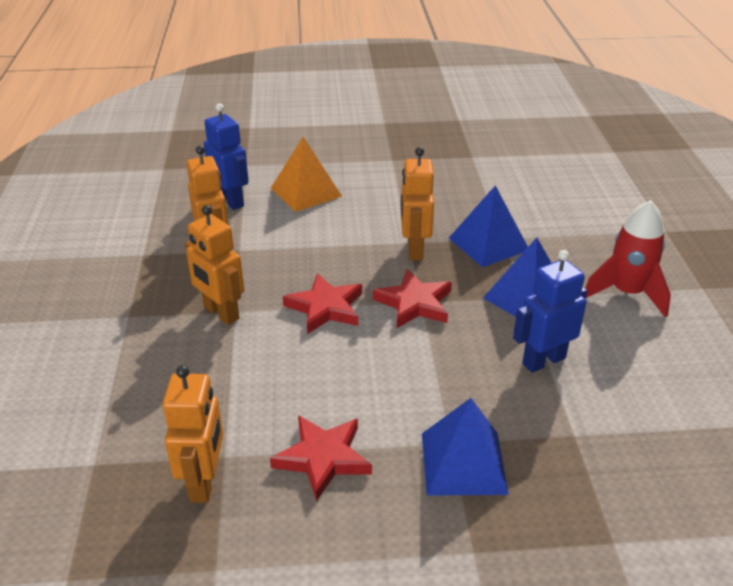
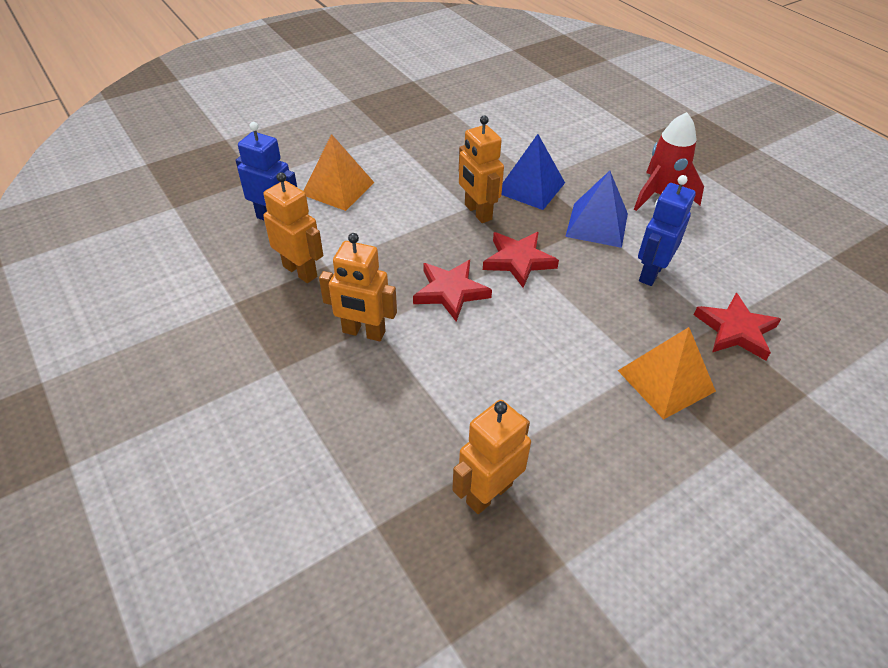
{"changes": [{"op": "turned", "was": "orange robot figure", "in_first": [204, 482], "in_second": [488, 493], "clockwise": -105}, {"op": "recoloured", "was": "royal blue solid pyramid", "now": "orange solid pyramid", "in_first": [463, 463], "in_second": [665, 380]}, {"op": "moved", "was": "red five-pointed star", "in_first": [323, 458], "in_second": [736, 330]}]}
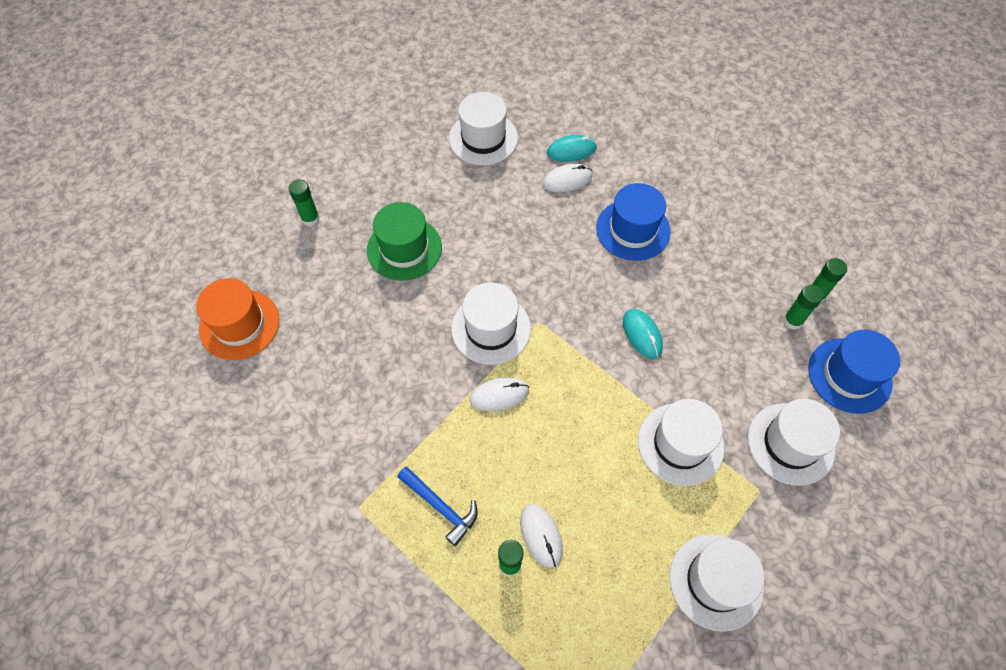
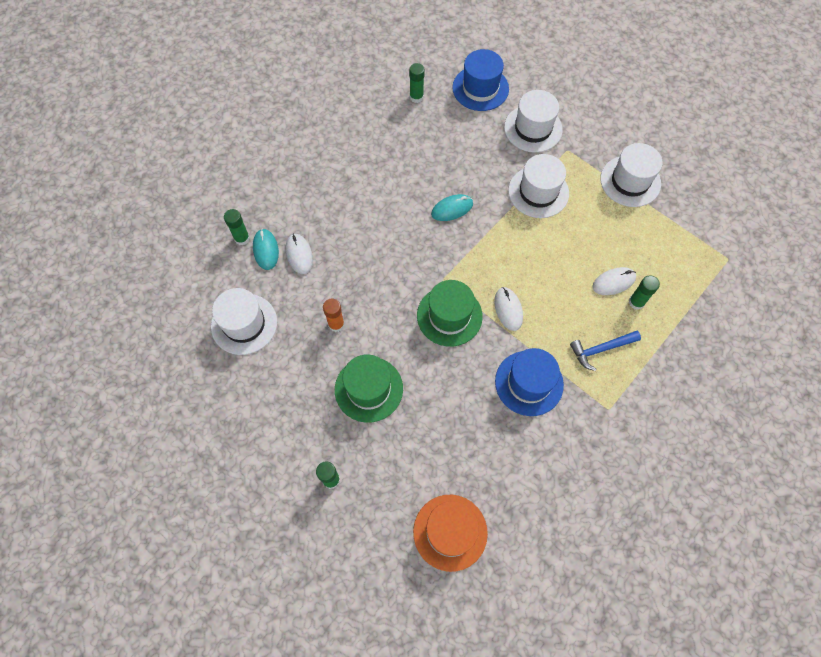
{"changes": [{"op": "moved", "was": "green glue stick", "in_first": [792, 321], "in_second": [242, 238]}, {"op": "added", "now": "orange glue stick", "in_second": [336, 324]}, {"op": "recoloured", "was": "pure white hat", "now": "green hat", "in_first": [491, 328], "in_second": [449, 316]}, {"op": "moved", "was": "royal blue hat", "in_first": [633, 230], "in_second": [529, 383]}, {"op": "turned", "was": "royal blue carpenter's hammer", "in_first": [440, 507], "in_second": [601, 349], "clockwise": -150}]}
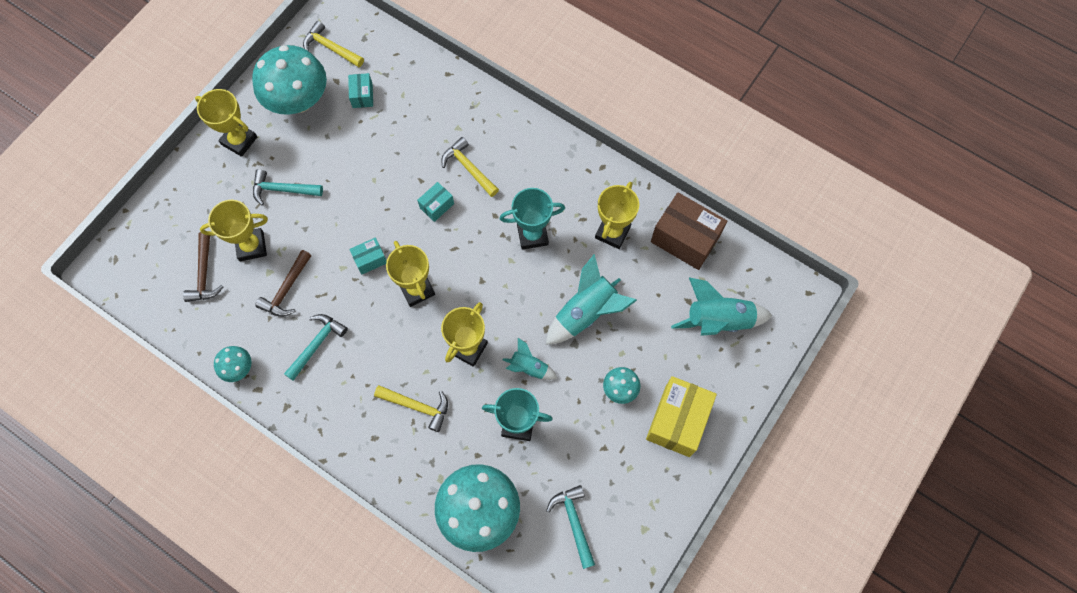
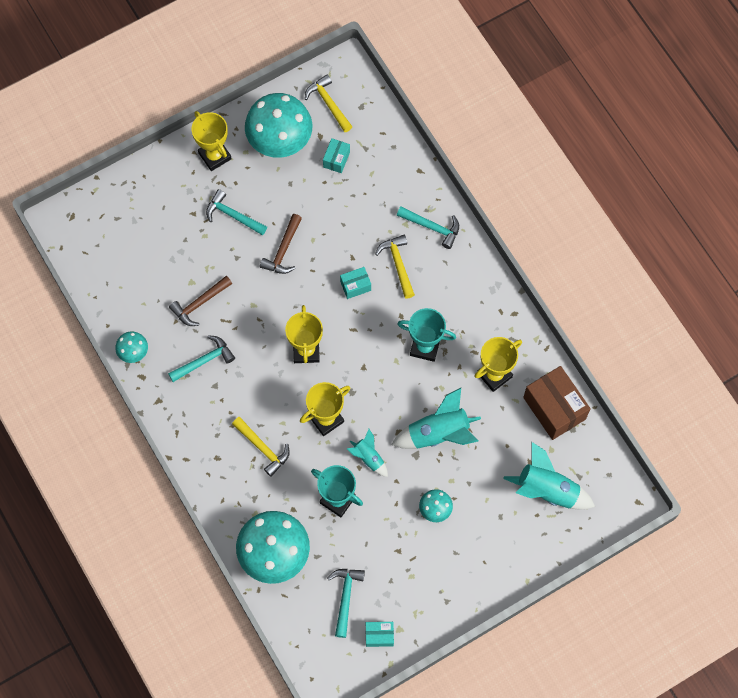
{"changes": [{"op": "moved", "was": "brown carpenter's hammer", "in_first": [204, 274], "in_second": [283, 250]}, {"op": "moved", "was": "teal package", "in_first": [370, 259], "in_second": [379, 635]}, {"op": "added", "now": "teal carpenter's hammer", "in_second": [432, 227]}, {"op": "removed", "was": "golden prize cup", "in_first": [251, 246]}, {"op": "removed", "was": "golden package", "in_first": [677, 421]}]}
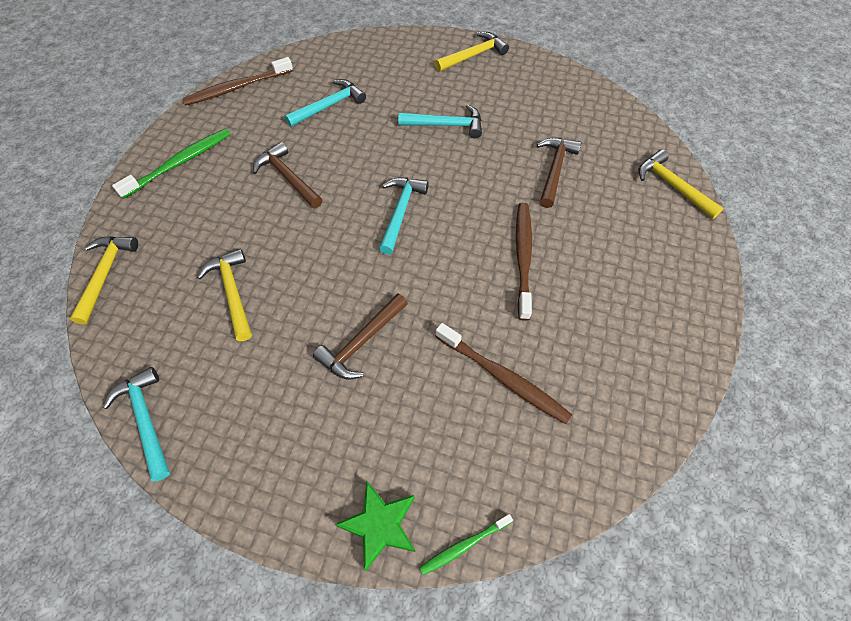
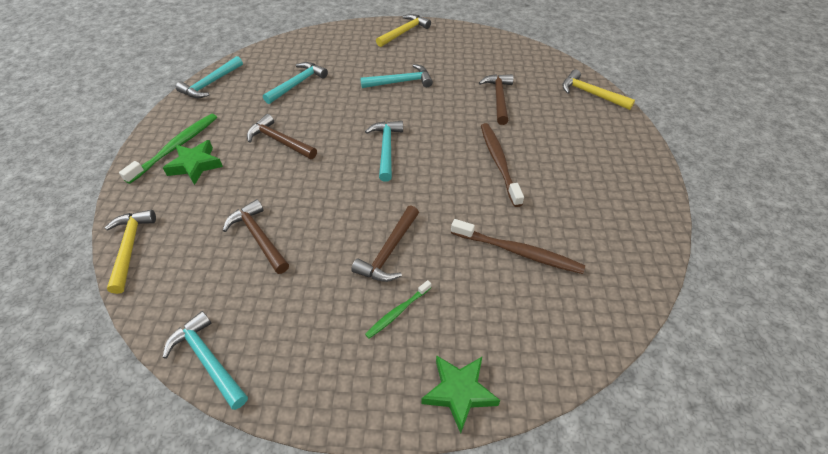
{"changes": [{"op": "added", "now": "green five-pointed star", "in_second": [195, 165]}, {"op": "replaced", "was": "brown toothbrush", "now": "teal carpenter's hammer", "in_first": [236, 88], "in_second": [211, 83]}, {"op": "recoloured", "was": "golden carpenter's hammer", "now": "brown carpenter's hammer", "in_first": [232, 292], "in_second": [258, 237]}, {"op": "moved", "was": "green toothbrush", "in_first": [463, 546], "in_second": [397, 312]}]}
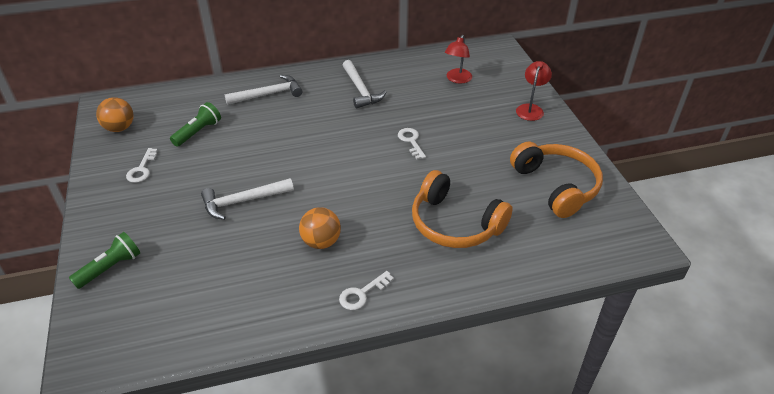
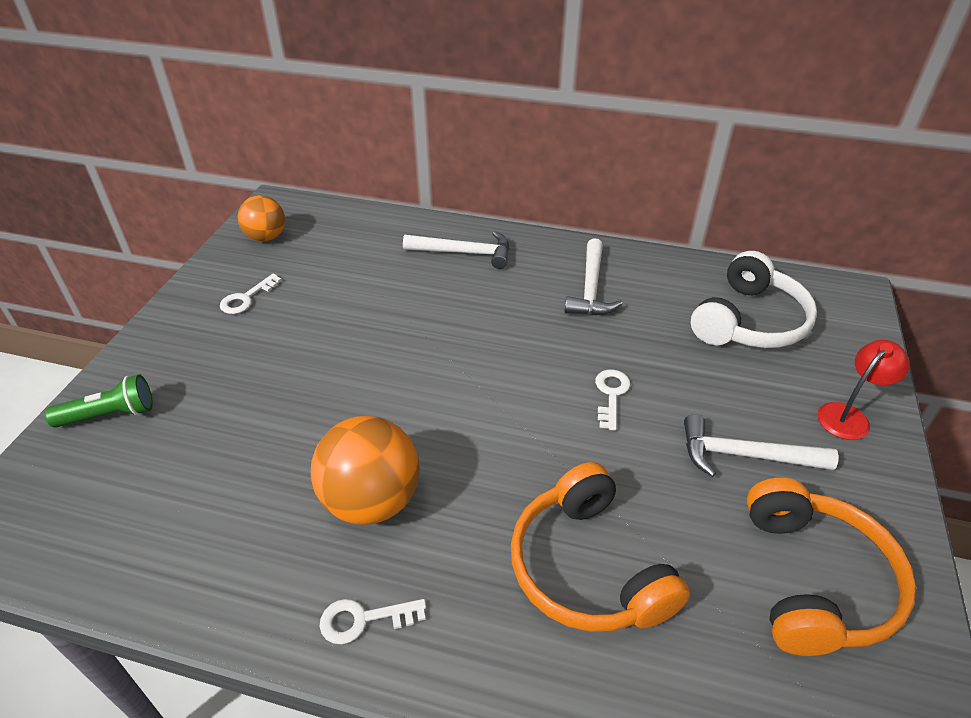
{"changes": [{"op": "resized", "was": "orange sphere", "in_first": [321, 242], "in_second": [371, 500], "ratio": 1.56}, {"op": "moved", "was": "pure white carpenter's hammer", "in_first": [243, 201], "in_second": [744, 455]}, {"op": "replaced", "was": "red desk lamp", "now": "pure white headphones", "in_first": [457, 79], "in_second": [749, 321]}, {"op": "removed", "was": "green flashlight", "in_first": [198, 132]}]}
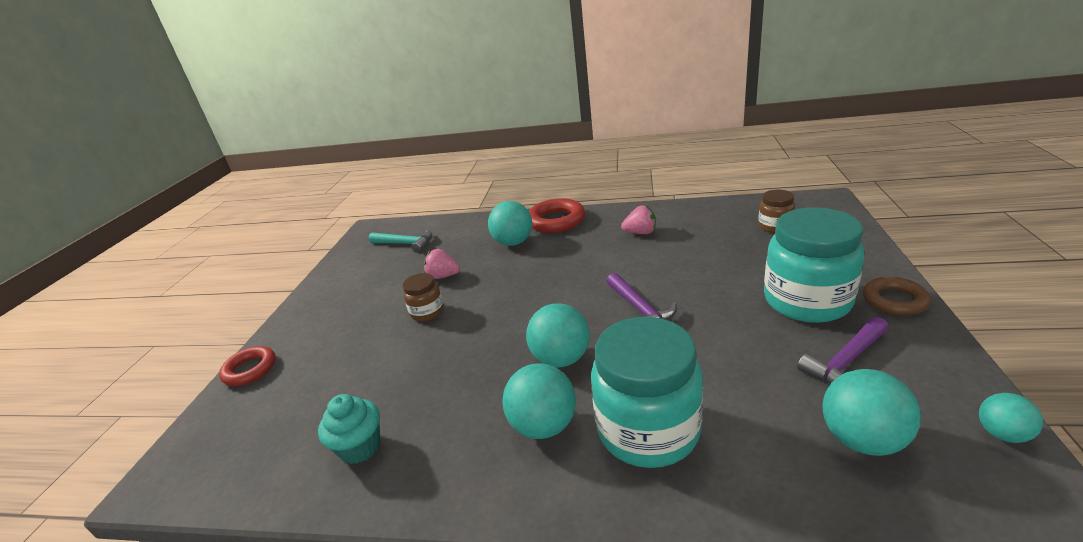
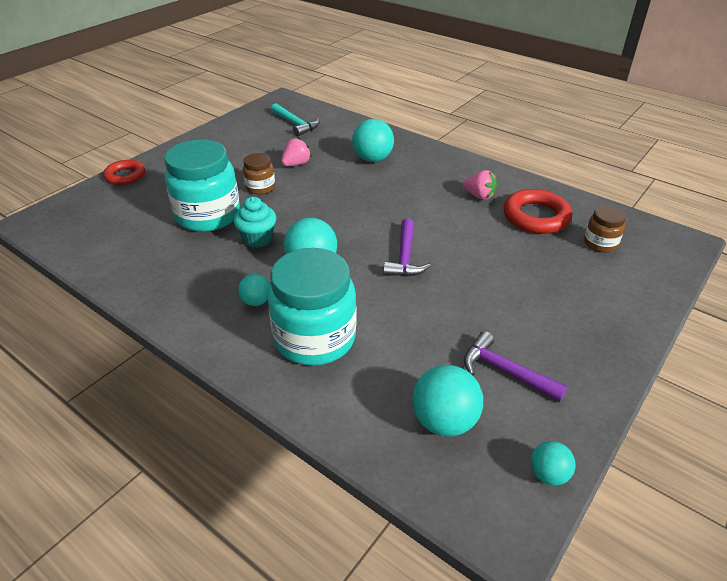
{"changes": [{"op": "moved", "was": "teal jar", "in_first": [806, 301], "in_second": [208, 215]}, {"op": "moved", "was": "teal fairy cake", "in_first": [360, 447], "in_second": [257, 239]}, {"op": "resized", "was": "teal sphere", "in_first": [544, 425], "in_second": [256, 301], "ratio": 0.57}, {"op": "turned", "was": "rosy berry", "in_first": [443, 276], "in_second": [296, 164], "clockwise": 90}, {"op": "turned", "was": "royal purple carpenter's hammer", "in_first": [845, 362], "in_second": [505, 371], "clockwise": 45}, {"op": "moved", "was": "red ring", "in_first": [556, 221], "in_second": [536, 217]}, {"op": "removed", "was": "brown ring", "in_first": [894, 300]}]}
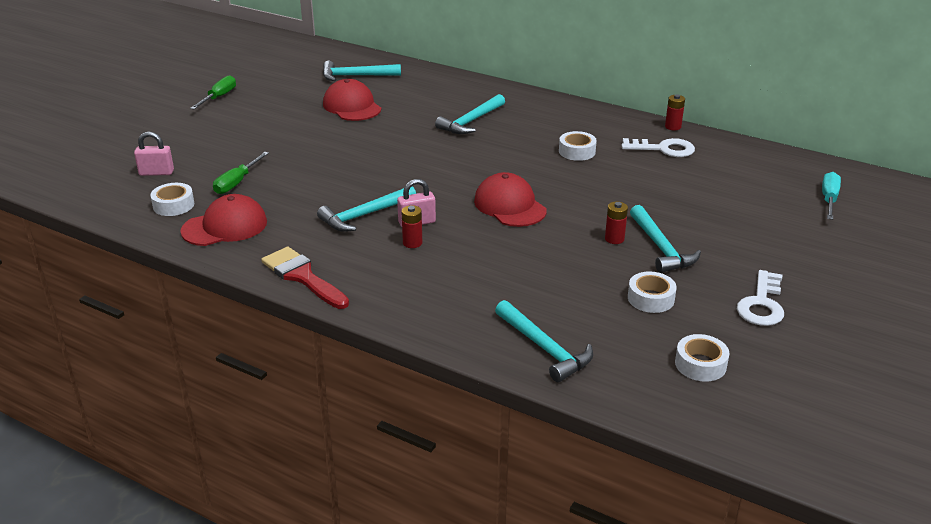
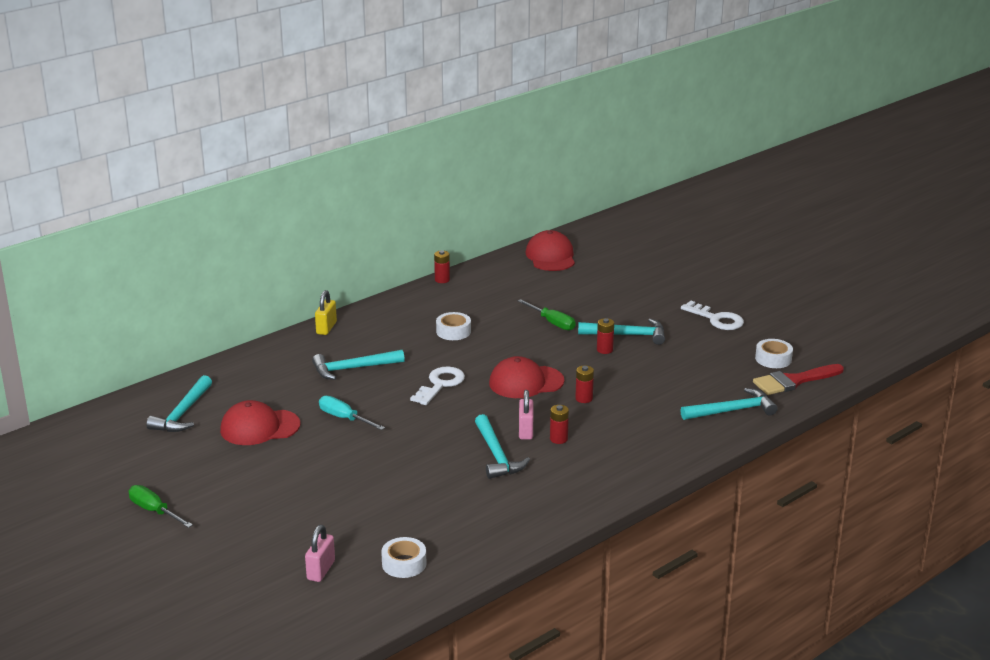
{"changes": [{"op": "turned", "was": "teal carpenter's hammer", "in_first": [471, 121], "in_second": [353, 368], "clockwise": 105}, {"op": "added", "now": "golden small lock", "in_second": [326, 328]}, {"op": "moved", "was": "teal hand screwdriver", "in_first": [829, 199], "in_second": [344, 418]}, {"op": "moved", "was": "pure white latchkey", "in_first": [663, 149], "in_second": [440, 384]}, {"op": "moved", "was": "green hand screwdriver", "in_first": [237, 182], "in_second": [552, 323]}, {"op": "moved", "was": "red cap", "in_first": [225, 226], "in_second": [550, 256]}, {"op": "added", "now": "red power cell", "in_second": [584, 398]}, {"op": "moved", "was": "red paint brush", "in_first": [302, 276], "in_second": [793, 381]}, {"op": "removed", "was": "pure white roll of tape", "in_first": [651, 298]}]}
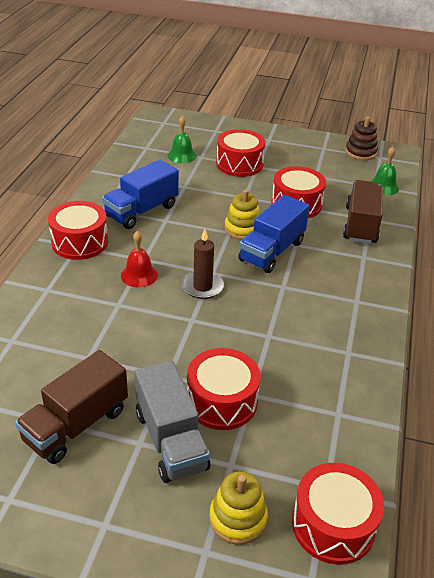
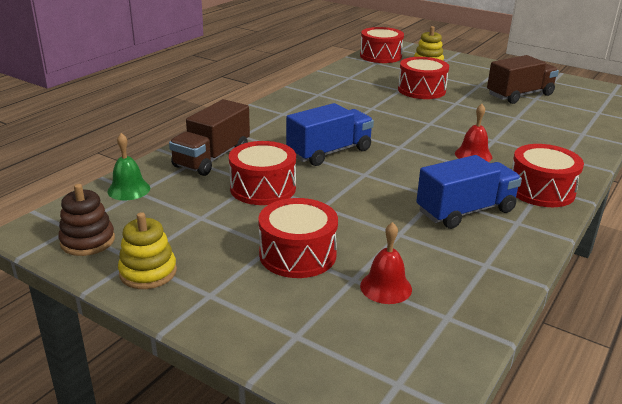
{"changes": [{"op": "moved", "was": "golden stacking rings", "in_first": [242, 229], "in_second": [148, 272]}, {"op": "recoloured", "was": "green bell", "now": "red bell", "in_first": [182, 155], "in_second": [386, 287]}, {"op": "removed", "was": "ash-grey lorry", "in_first": [171, 440]}, {"op": "removed", "was": "brown candle", "in_first": [202, 286]}]}
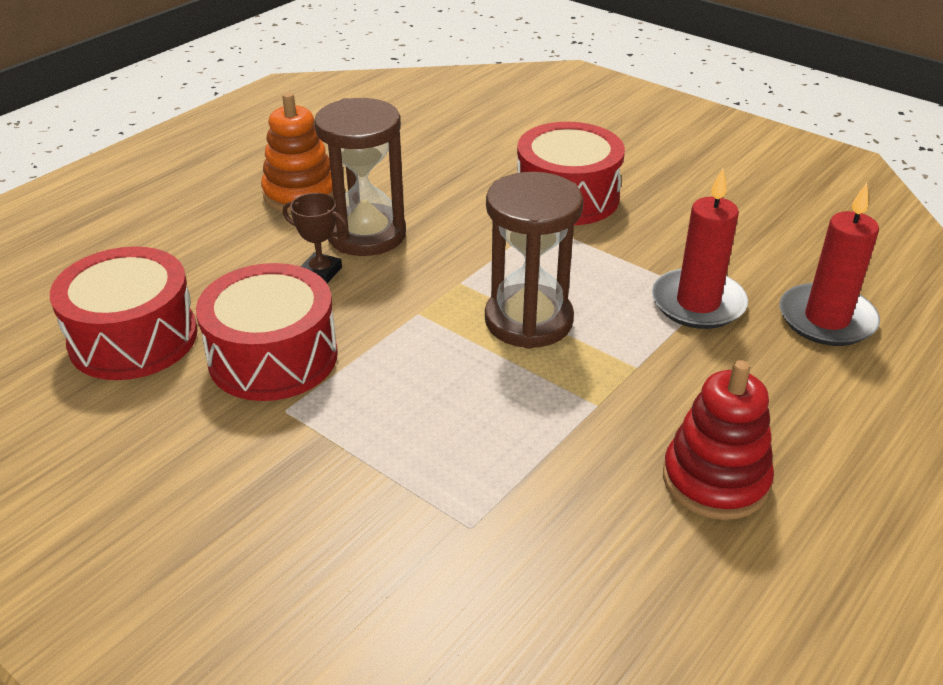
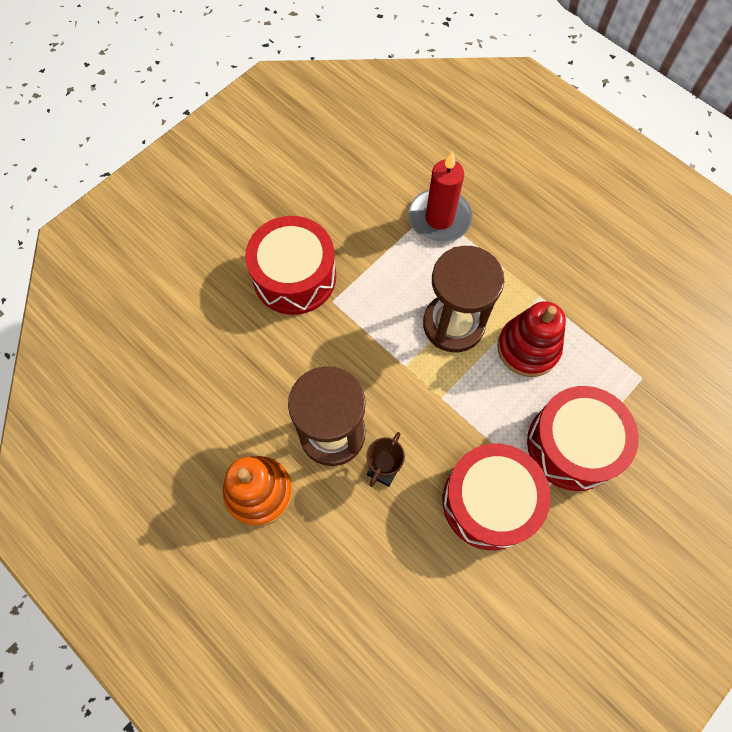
{"changes": [{"op": "moved", "was": "red stacking rings", "in_first": [715, 480], "in_second": [528, 348]}, {"op": "moved", "was": "red snare drum", "in_first": [133, 338], "in_second": [572, 445]}, {"op": "removed", "was": "red candle", "in_first": [826, 319]}]}
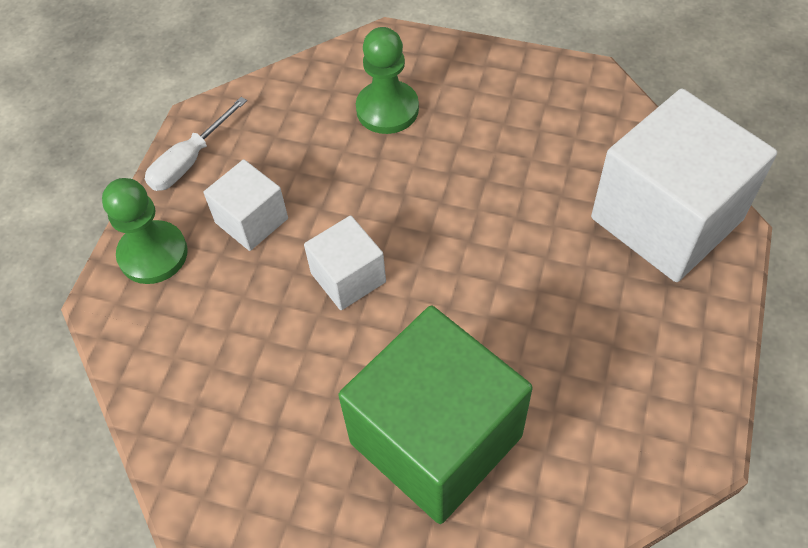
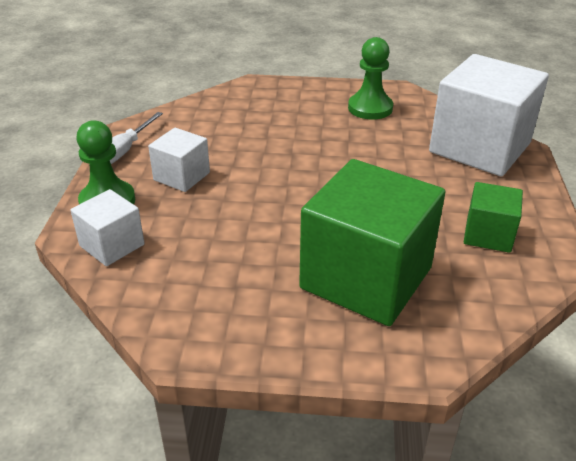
{"changes": [{"op": "moved", "was": "pure white solid cube", "in_first": [348, 277], "in_second": [112, 245]}, {"op": "moved", "was": "green game pawn", "in_first": [387, 109], "in_second": [370, 108]}, {"op": "added", "now": "green solid cube", "in_second": [488, 235]}]}
